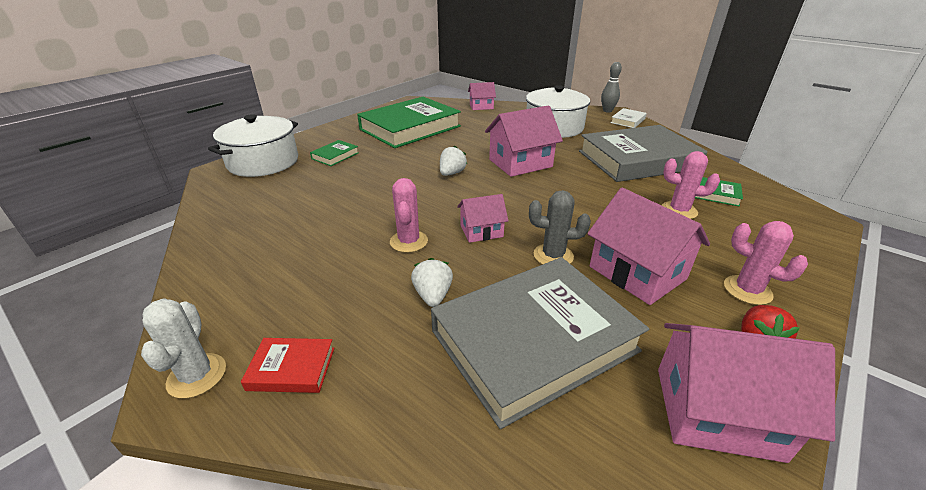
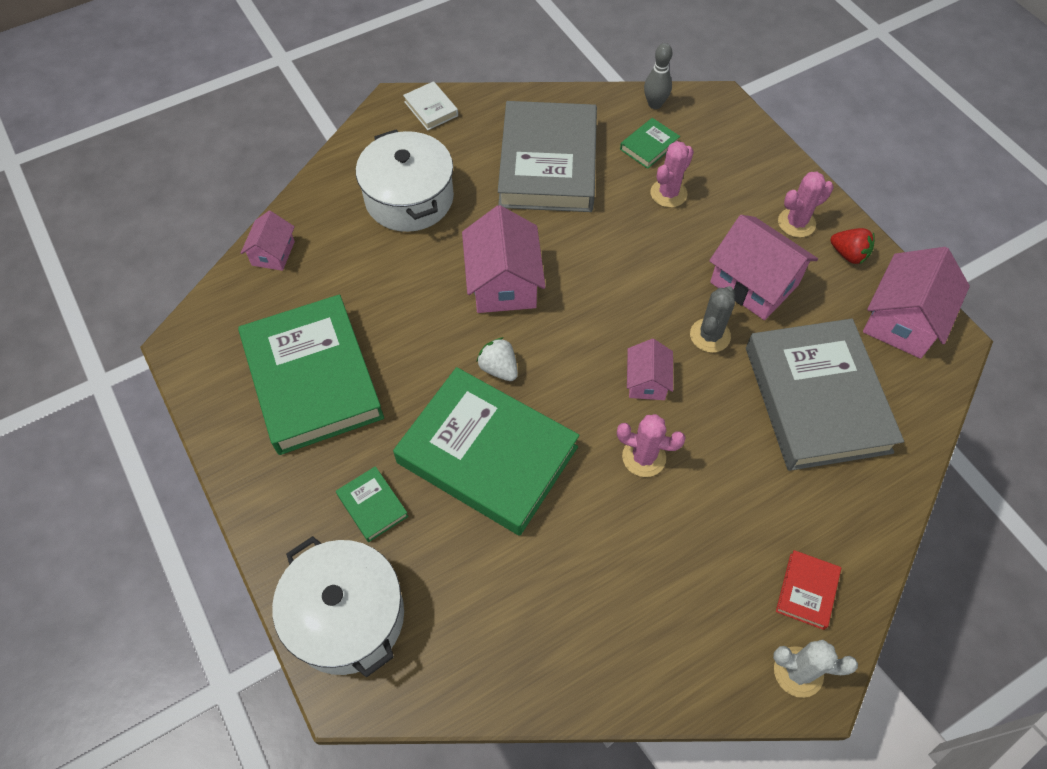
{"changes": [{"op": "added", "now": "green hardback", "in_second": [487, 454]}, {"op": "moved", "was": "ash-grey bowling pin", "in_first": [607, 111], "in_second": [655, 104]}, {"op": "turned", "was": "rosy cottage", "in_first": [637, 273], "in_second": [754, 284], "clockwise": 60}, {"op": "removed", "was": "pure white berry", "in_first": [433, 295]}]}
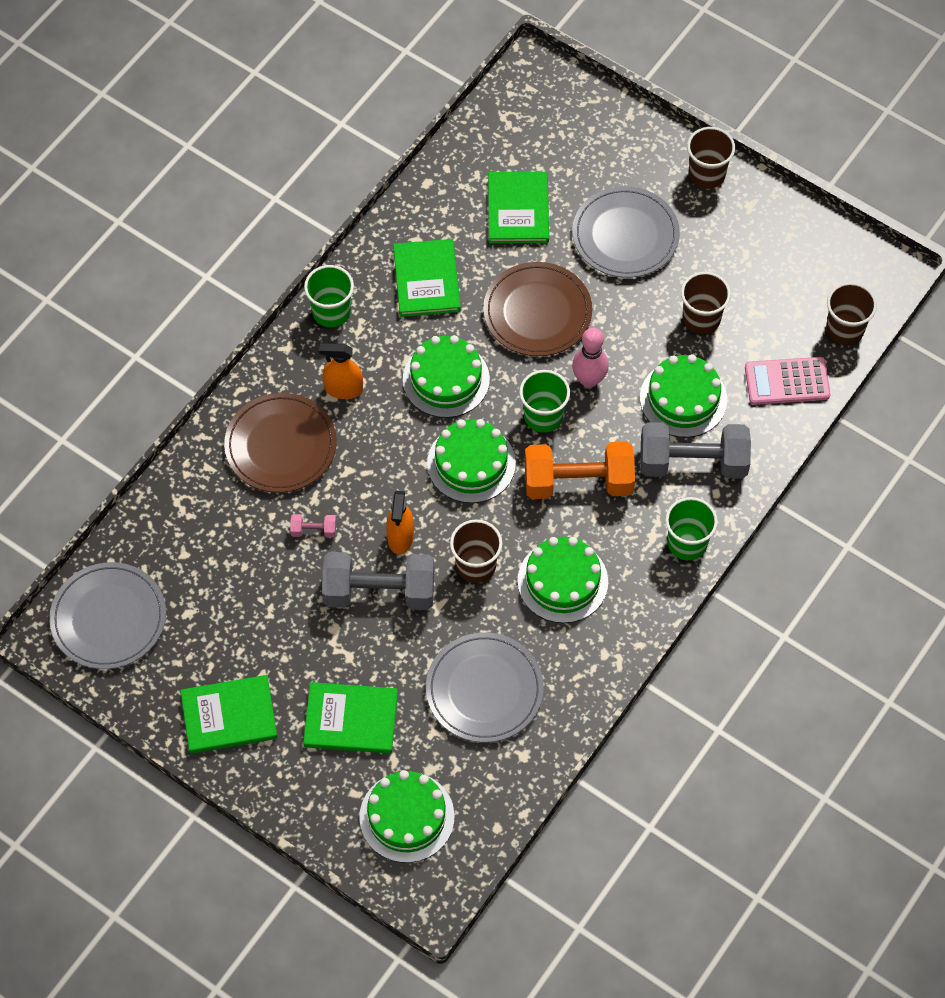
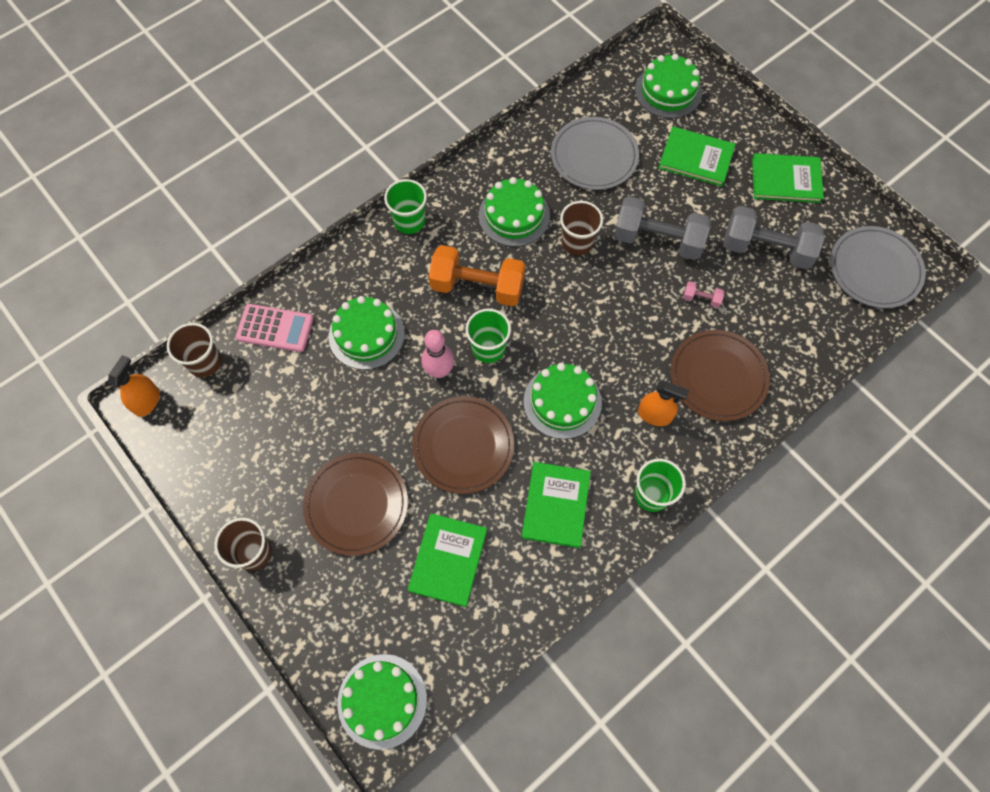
{"changes": [{"op": "moved", "was": "orange spray bottle", "in_first": [400, 537], "in_second": [147, 401]}, {"op": "recoloured", "was": "ash-grey dinner plate", "now": "brown dinner plate", "in_first": [625, 235], "in_second": [356, 504]}, {"op": "moved", "was": "green gateau", "in_first": [471, 463], "in_second": [382, 701]}, {"op": "moved", "was": "ash-grey hand weight", "in_first": [693, 462], "in_second": [766, 249]}, {"op": "removed", "was": "brown beaker", "in_first": [701, 318]}]}
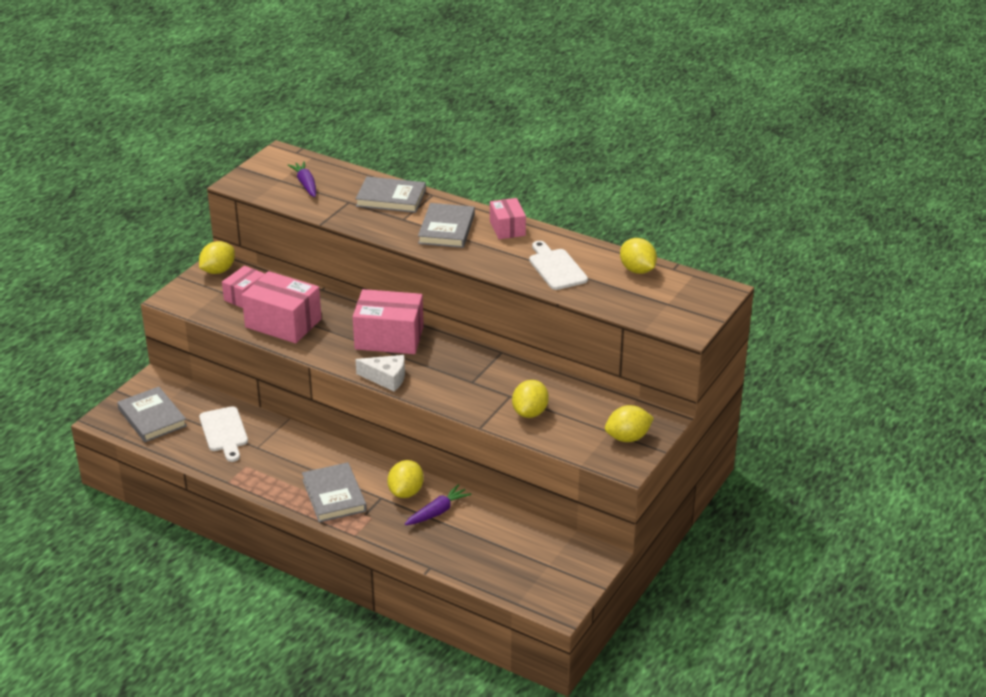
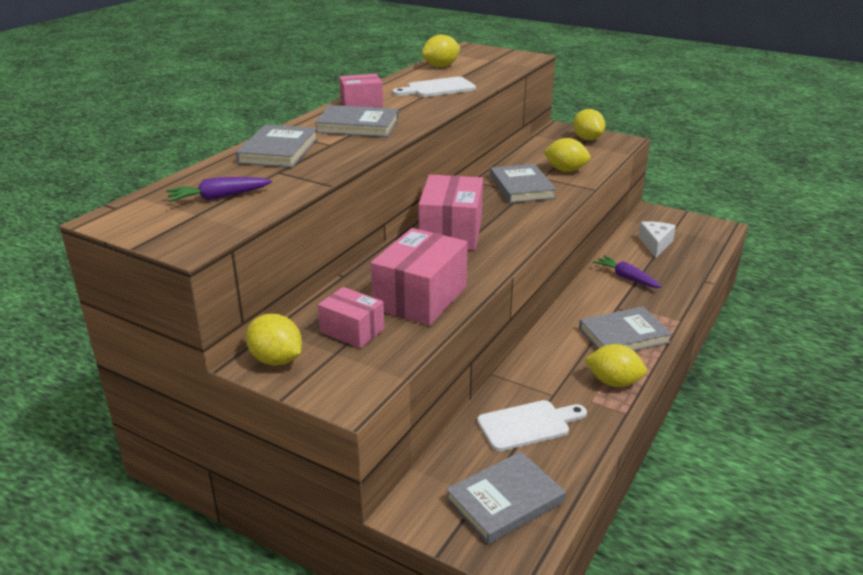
{"changes": [{"op": "added", "now": "ash-grey hardback", "in_second": [521, 187]}, {"op": "moved", "was": "golden lemon", "in_first": [406, 492], "in_second": [613, 382]}, {"op": "moved", "was": "pure white cheese", "in_first": [386, 378], "in_second": [655, 244]}]}
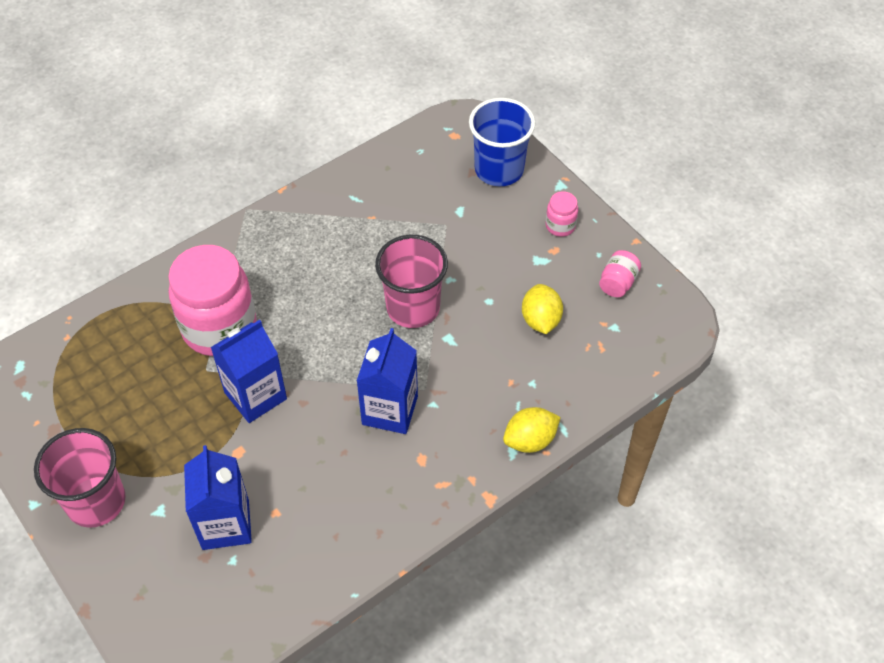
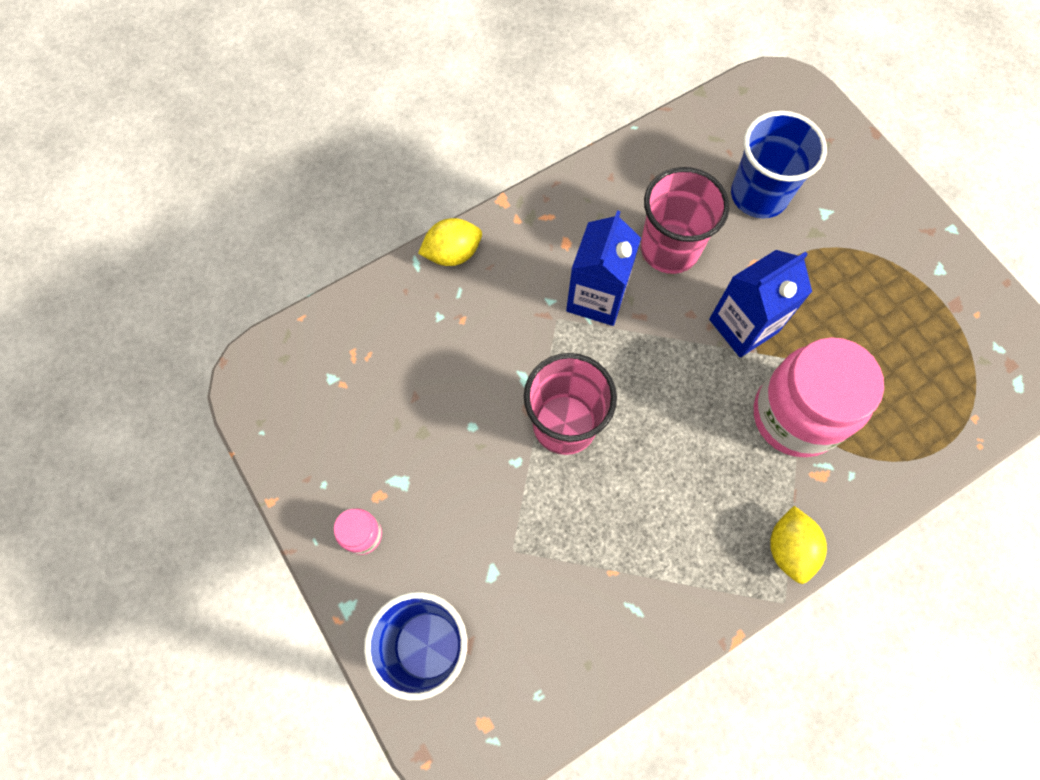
{"changes": [{"op": "moved", "was": "rosy beaker", "in_first": [96, 501], "in_second": [669, 248]}, {"op": "replaced", "was": "royal blue carton", "now": "royal blue beaker", "in_first": [225, 524], "in_second": [759, 195]}, {"op": "moved", "was": "golden lemon", "in_first": [540, 320], "in_second": [789, 548]}, {"op": "removed", "was": "rosy jar", "in_first": [618, 283]}]}
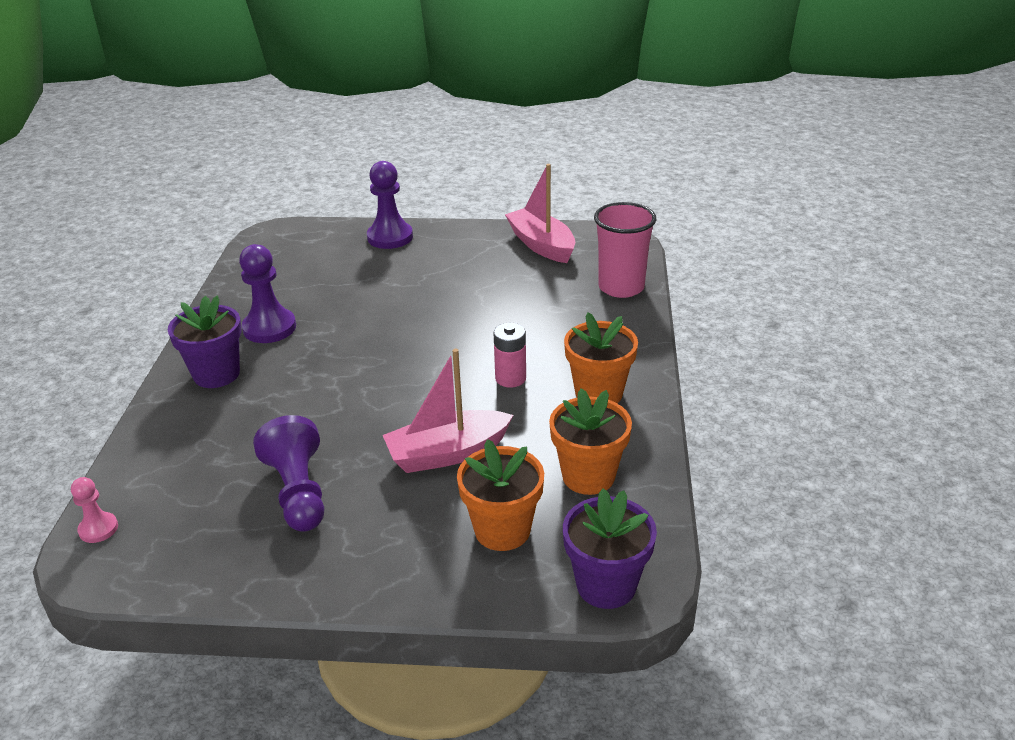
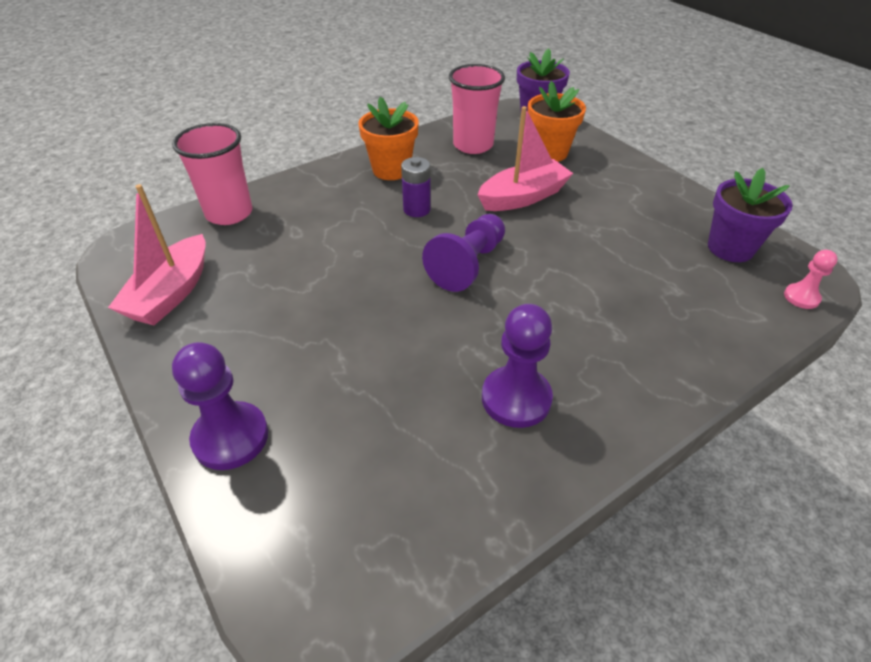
{"changes": [{"op": "recoloured", "was": "rosy power cell", "now": "royal purple power cell", "in_first": [510, 378], "in_second": [416, 209]}, {"op": "moved", "was": "royal purple game pawn", "in_first": [298, 492], "in_second": [468, 265]}, {"op": "replaced", "was": "orange flower pot", "now": "rosy beaker", "in_first": [588, 476], "in_second": [473, 145]}, {"op": "turned", "was": "rosy boat", "in_first": [447, 453], "in_second": [523, 197], "clockwise": -60}, {"op": "moved", "was": "royal purple flower pot", "in_first": [216, 374], "in_second": [730, 248]}]}
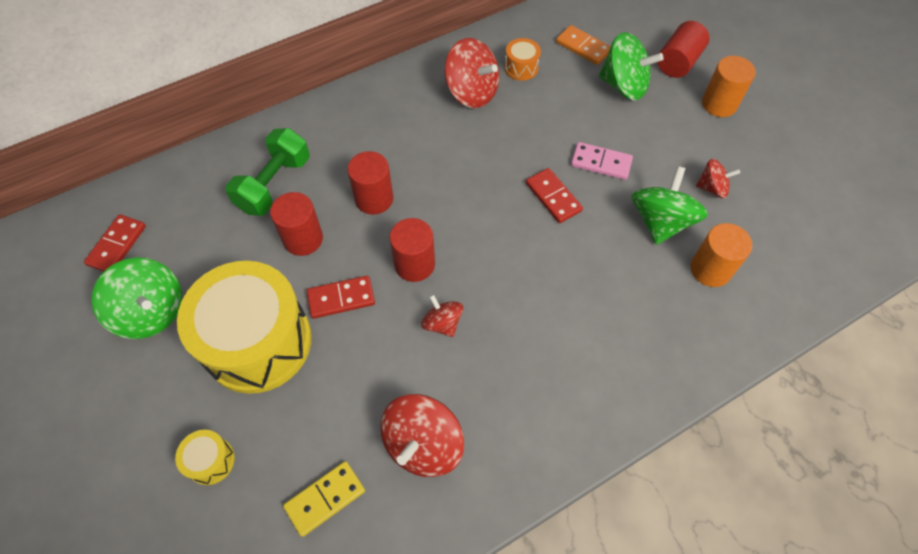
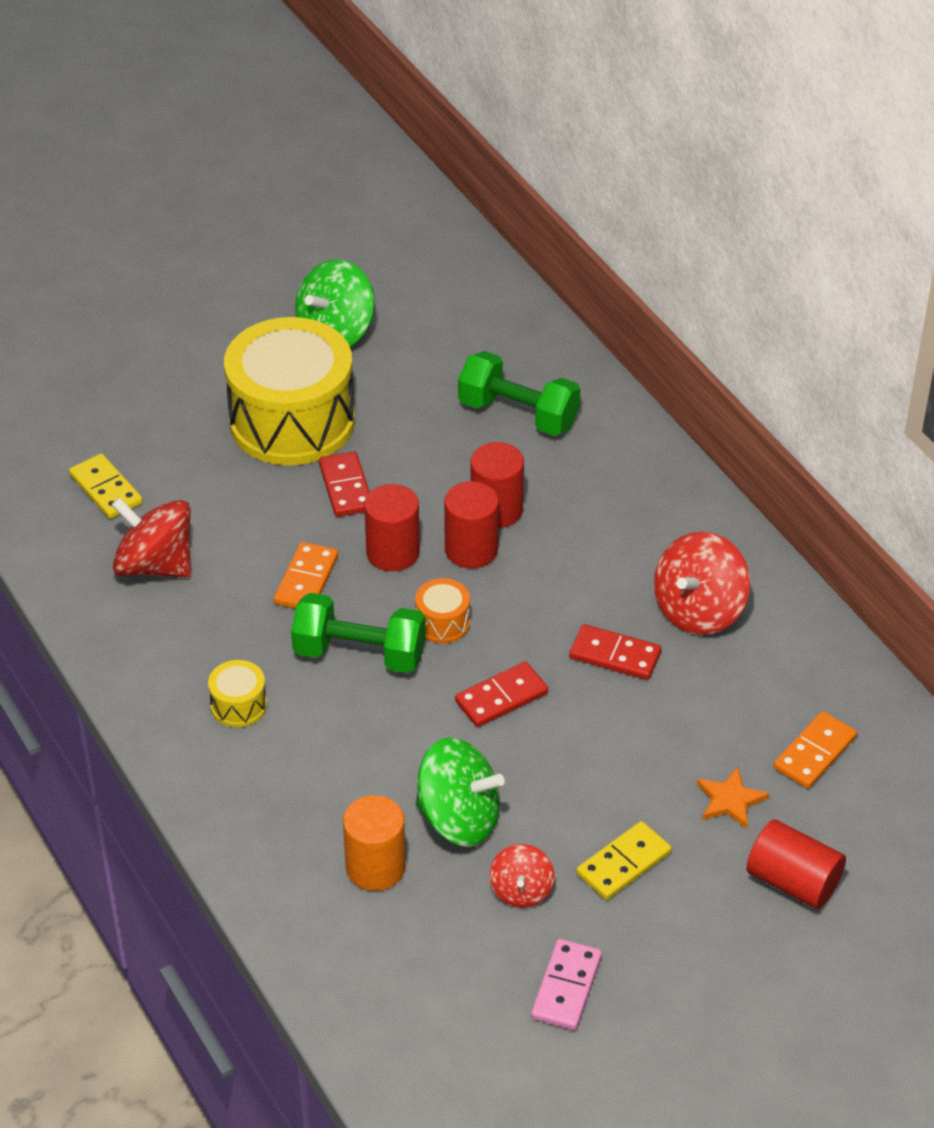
{"changes": [{"op": "moved", "was": "golden snare drum", "in_first": [211, 461], "in_second": [239, 705]}, {"op": "replaced", "was": "red spinning top", "now": "orange domino", "in_first": [442, 323], "in_second": [306, 580]}, {"op": "added", "now": "green hand weight", "in_second": [359, 653]}, {"op": "moved", "was": "orange snare drum", "in_first": [521, 68], "in_second": [442, 622]}, {"op": "moved", "was": "red cylinder shape", "in_first": [303, 239], "in_second": [471, 549]}, {"op": "moved", "was": "rosy domino", "in_first": [601, 163], "in_second": [566, 987]}, {"op": "moved", "was": "red domino", "in_first": [117, 245], "in_second": [615, 655]}, {"op": "added", "now": "golden domino", "in_second": [623, 863]}, {"op": "replaced", "was": "green spinning top", "now": "orange five-pointed star", "in_first": [624, 85], "in_second": [730, 800]}, {"op": "removed", "was": "orange cylinder shape", "in_first": [719, 104]}]}
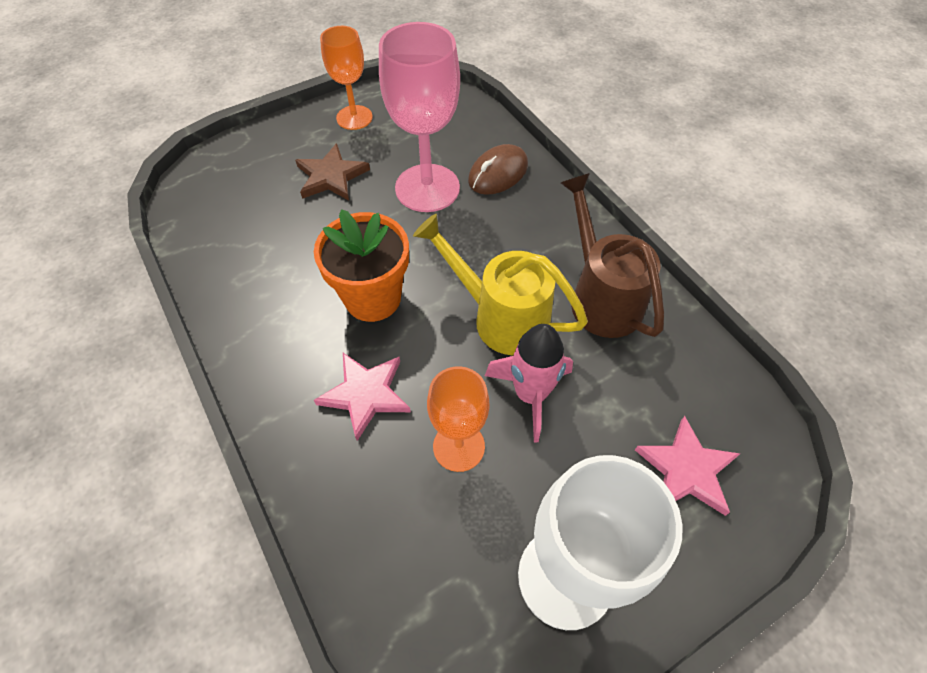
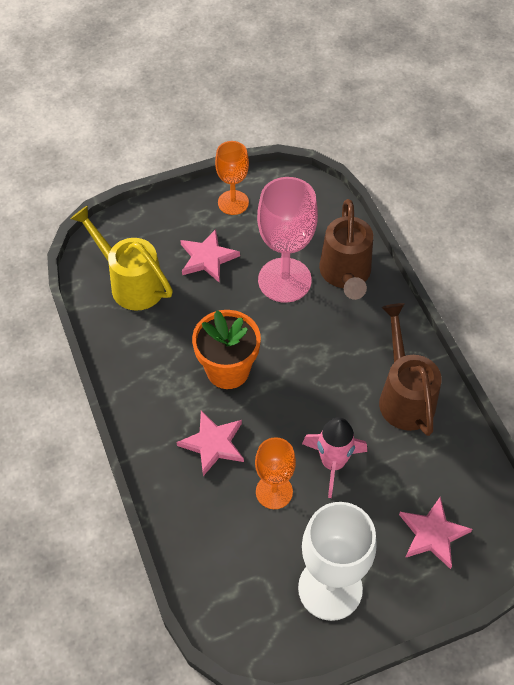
{"changes": [{"op": "moved", "was": "golden sprinkling can", "in_first": [501, 317], "in_second": [131, 283]}, {"op": "recoloured", "was": "brown five-pointed star", "now": "rosy five-pointed star", "in_first": [331, 176], "in_second": [207, 258]}, {"op": "replaced", "was": "brown computer mouse", "now": "brown sprinkling can", "in_first": [498, 173], "in_second": [345, 274]}]}
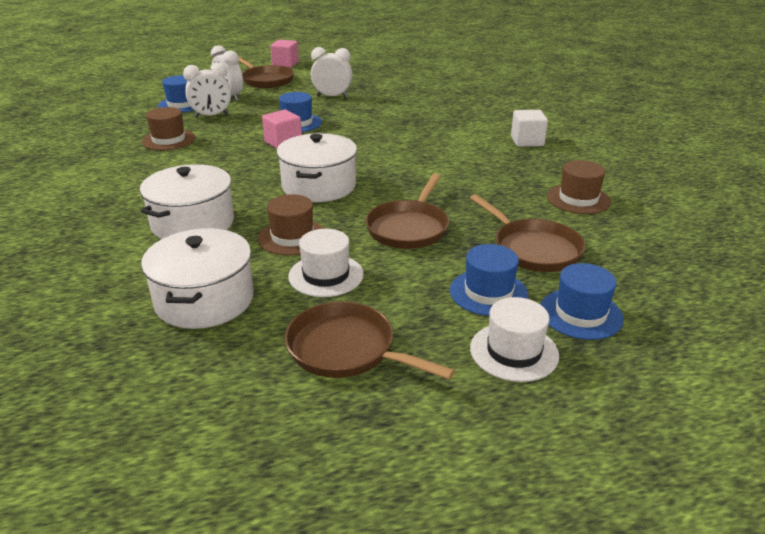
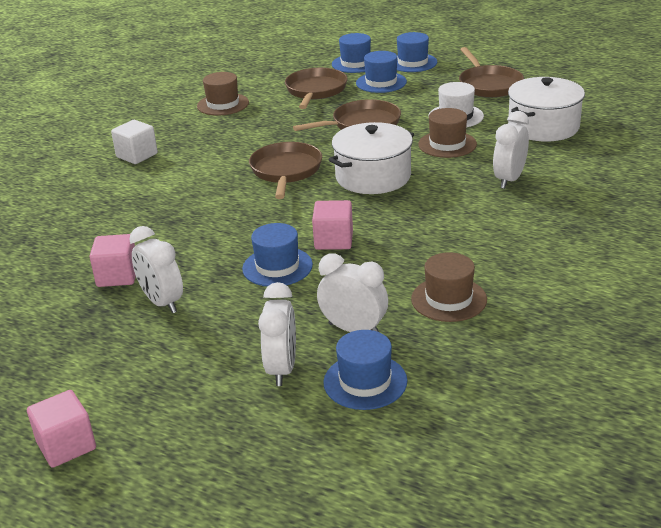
{"changes": [{"op": "added", "now": "rosy solid cube", "in_second": [117, 276]}, {"op": "moved", "was": "brown skillet", "in_first": [266, 80], "in_second": [286, 171]}, {"op": "recoloured", "was": "pure white hat", "now": "royal blue hat", "in_first": [514, 352], "in_second": [412, 63]}, {"op": "replaced", "was": "pure white pot", "now": "pure white clock", "in_first": [193, 223], "in_second": [509, 180]}]}
